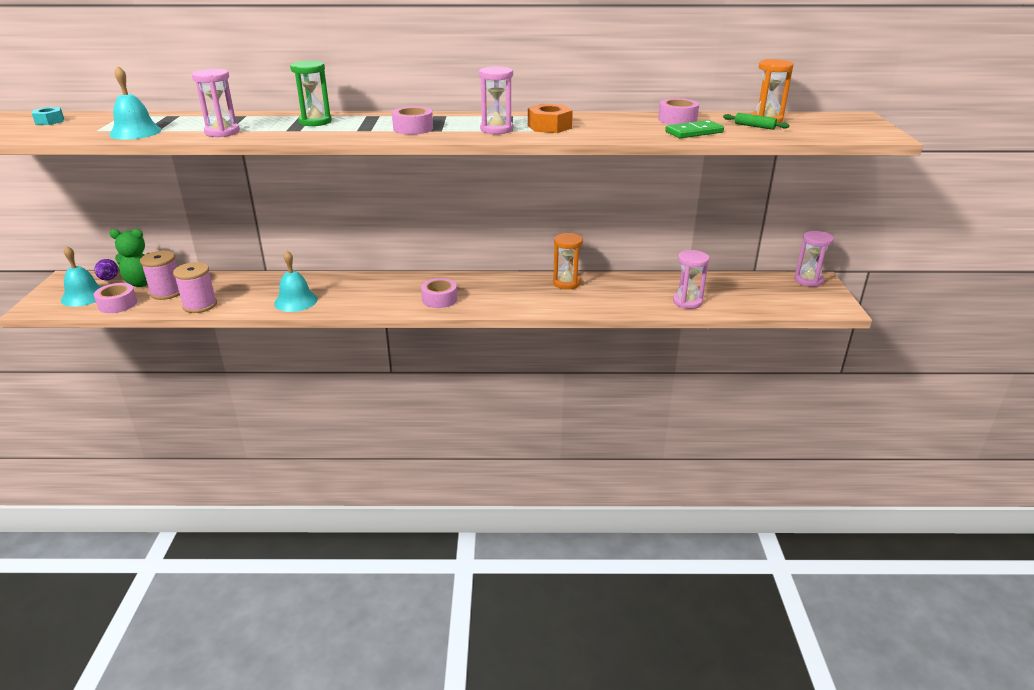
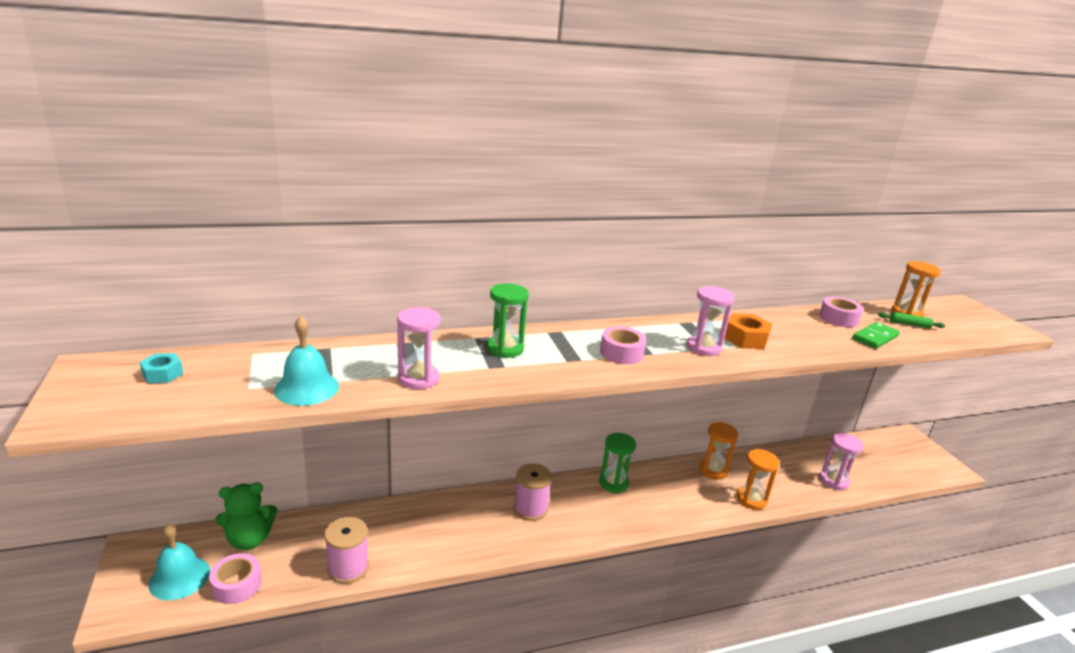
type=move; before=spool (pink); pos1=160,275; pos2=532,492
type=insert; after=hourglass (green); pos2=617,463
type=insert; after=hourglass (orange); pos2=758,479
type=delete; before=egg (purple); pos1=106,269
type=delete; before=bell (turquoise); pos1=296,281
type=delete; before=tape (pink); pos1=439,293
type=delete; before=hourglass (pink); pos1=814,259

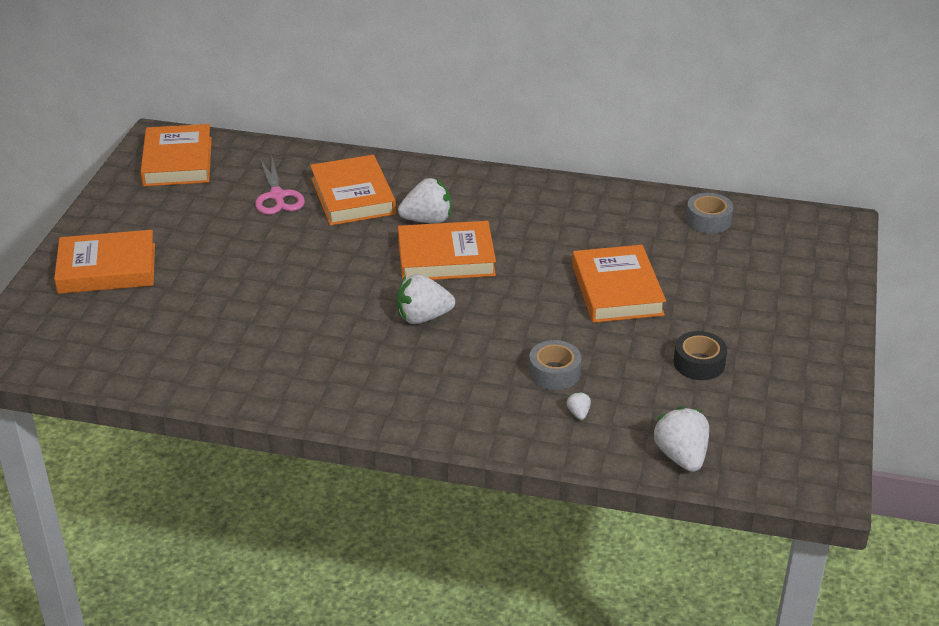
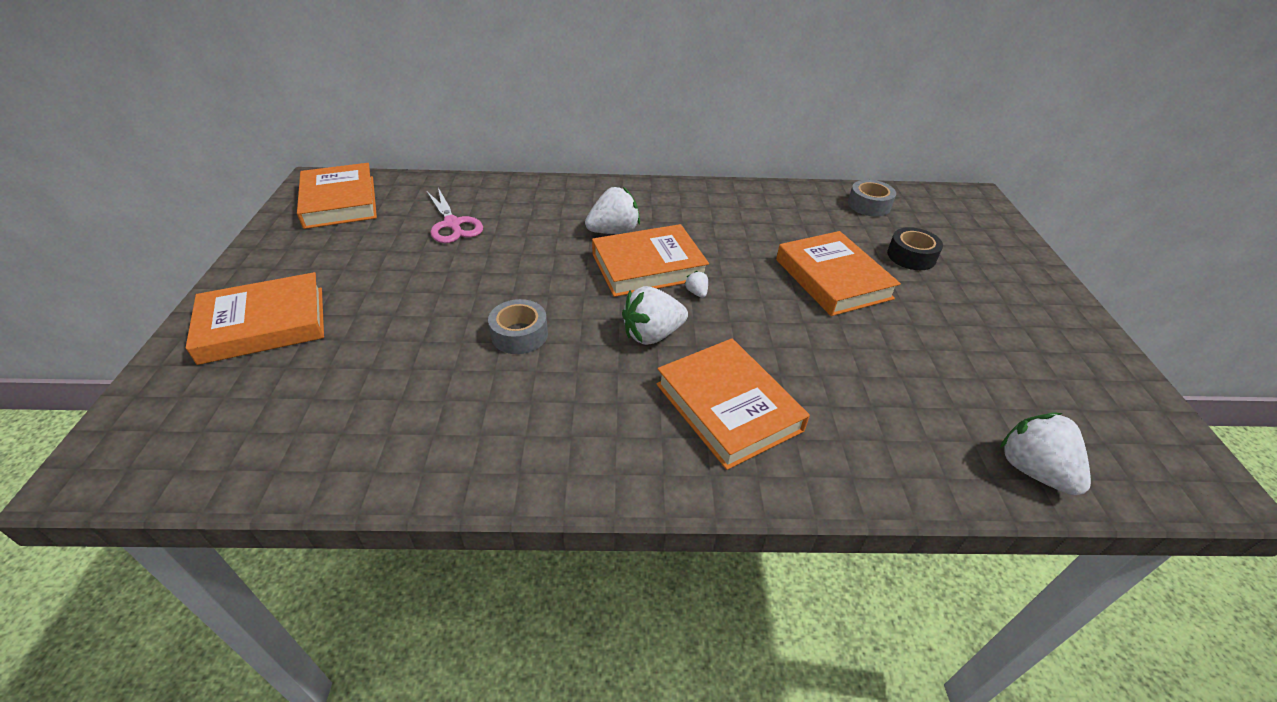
type=move; before=tape (grey); pos1=555,365; pos2=518,326
type=move; before=book (orange); pos1=353,190; pos2=733,404
type=move; before=strawberry (white); pos1=579,406; pos2=696,284
type=move; before=tape (black); pos1=700,355; pos2=915,248

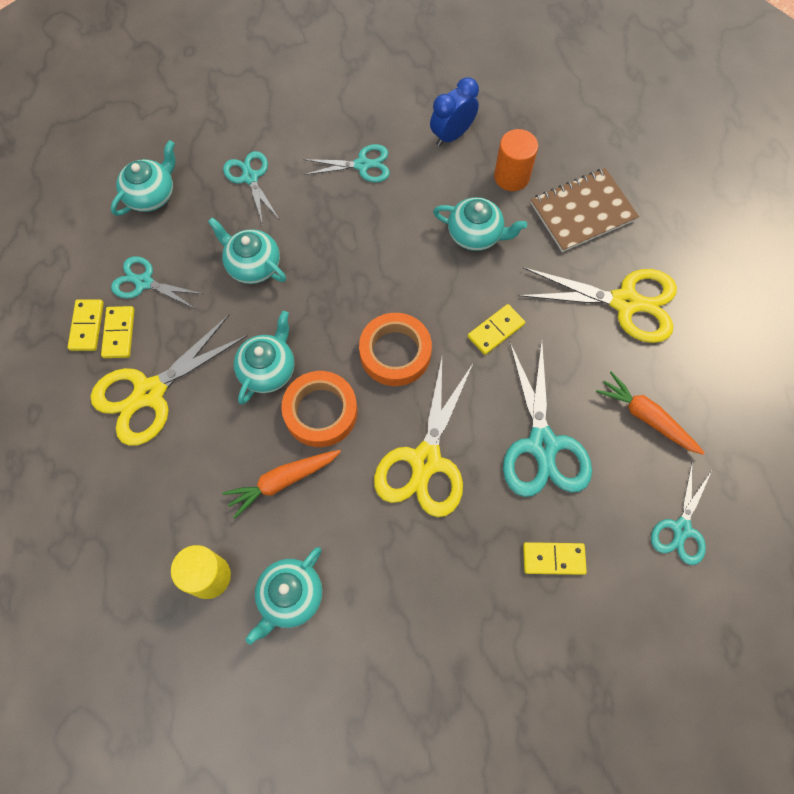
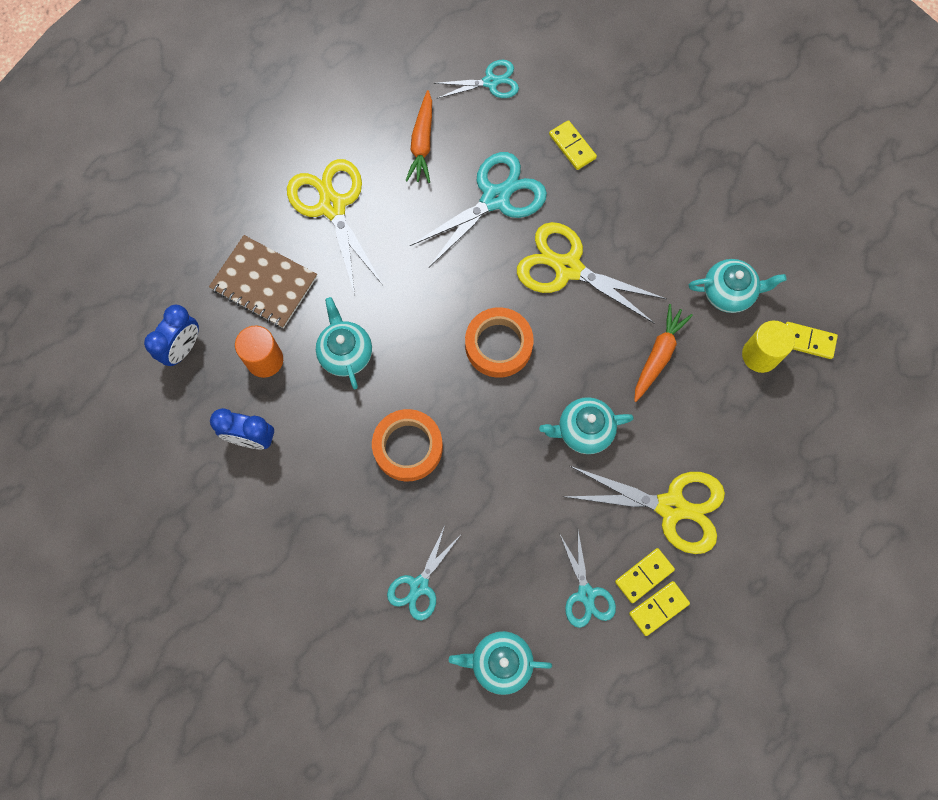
type=insert; after=clock (blue); pos2=171,335
type=move; before=tape (orange); pos1=319,409; pos2=407,445
type=rotate; before=scissors (yellow); pos1=424,437; pos2=591,273; turn=-135
type=rotate; before=carrot (orange); pos1=282,484; pos2=663,353; turn=-90
type=move; before=domino (yellow); pos1=496,329; pos2=811,340
type=delete; before=teapot (turquoise); pos1=247,250
type=delete; before=scissors (turquoise); pos1=346,163

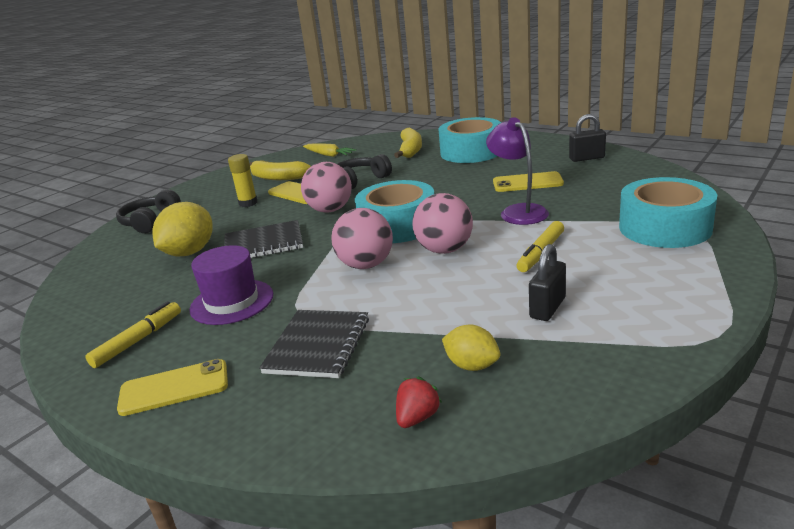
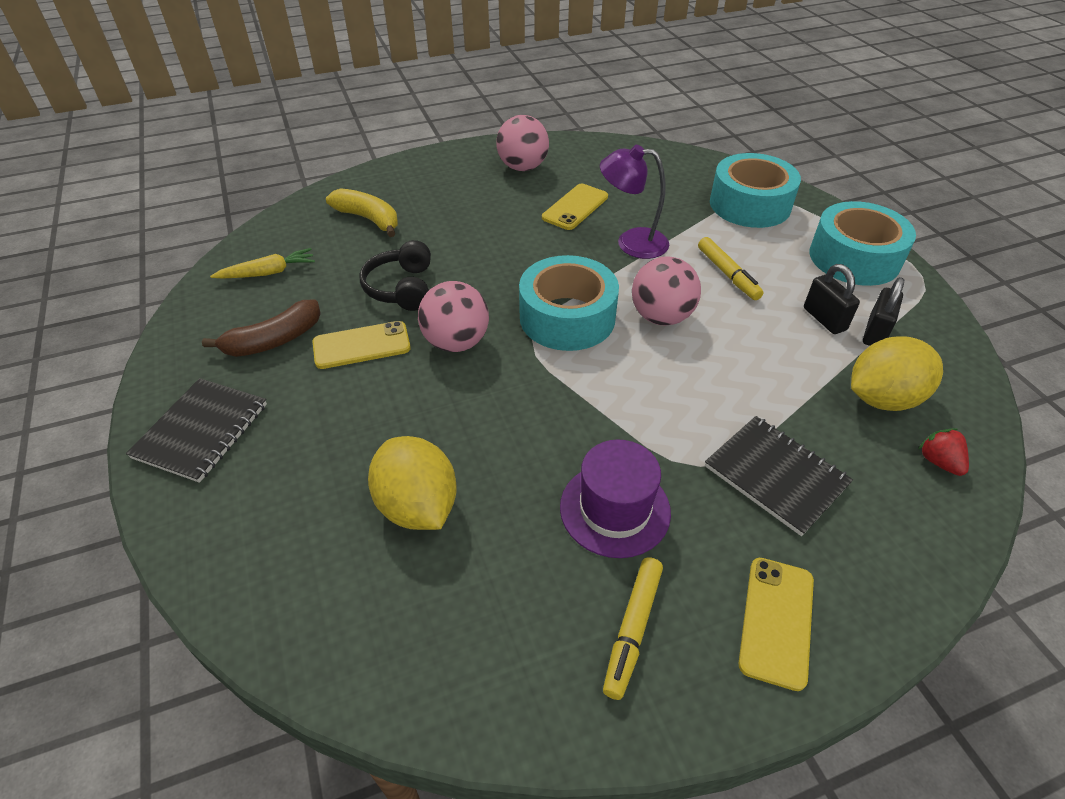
type=move; before=notebook (black); pos1=263,239; pos2=196,430
type=recolor; before=banana (yellow); after=banana (brown); pos1=280,170; pos2=261,328
type=move; before=ball (pink); pos1=362,238; pos2=522,143
type=rotate; before=marker (yellow); pos1=133,334; pos2=633,628; turn=-135
type=move; before=tape (turquoise); pos1=470,140; pos2=862,243
type=resize; before=lemon (yellow); pos1=471,348; pos2=897,373; scale=1.72
type=move; before=padlock (black); pos1=587,138; pos2=883,311
type=delete; before=headphones (black); pos1=148,211
type=delete; before=glue stick (yellow); pos1=243,180

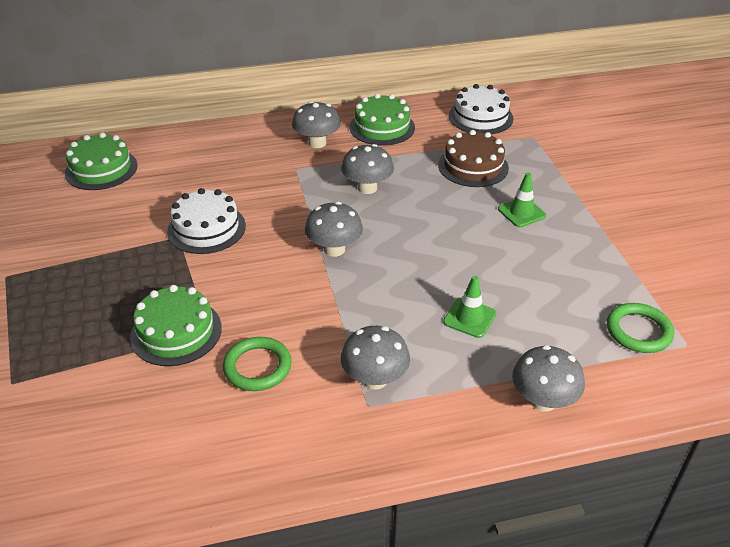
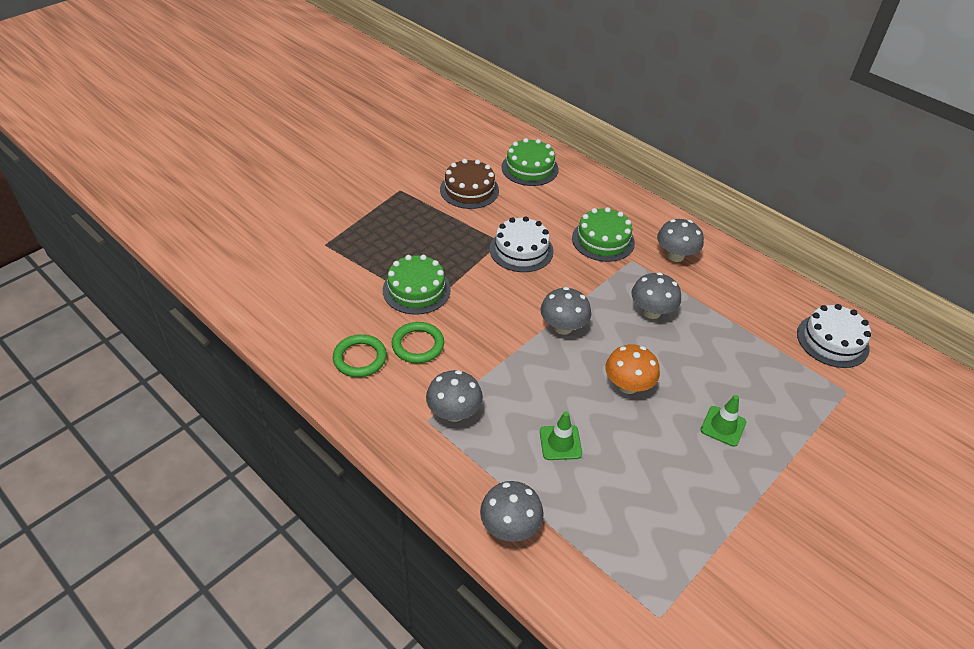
type=move; before=ring (green); pos1=640,328; pos2=360,355
type=move; before=cake (brown); pos1=473,158; pos2=469,184
type=move; before=cake (green); pos1=382,120; pos2=603,234
type=insert; after=mushroom (orange); pos2=632,369

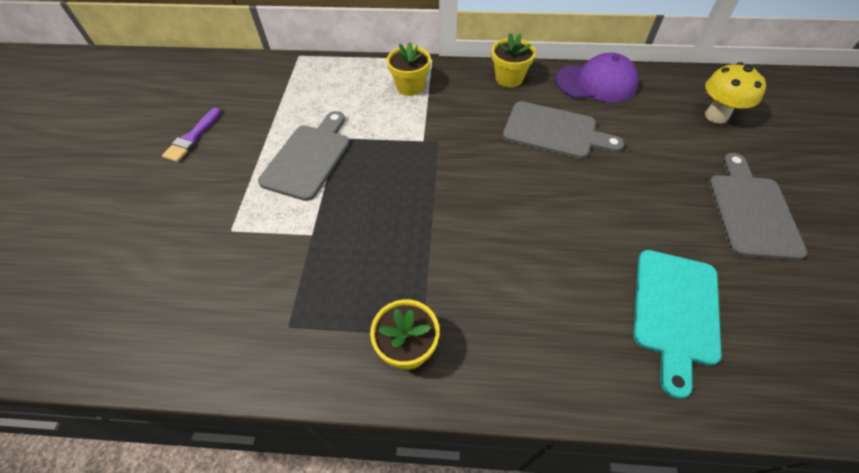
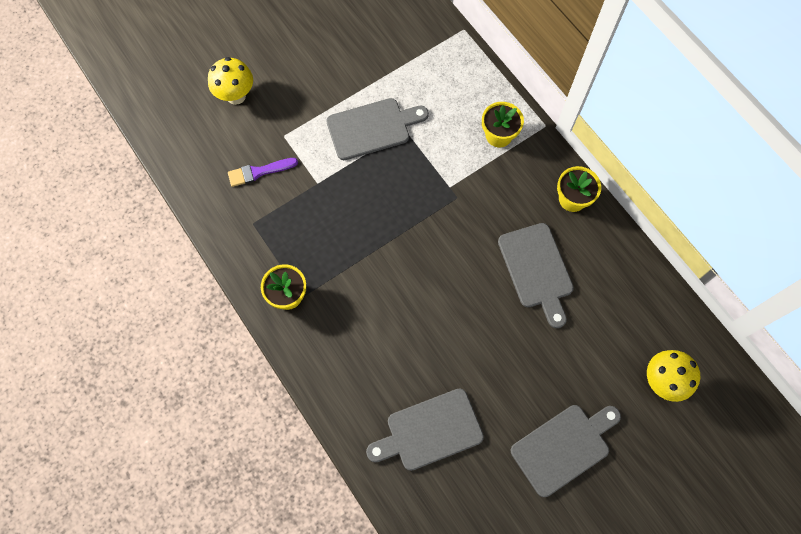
type=insert; after=mushroom (yellow); pos2=230,81
type=move; before=brush (purple); pos1=191,135; pos2=263,172
type=recolor; before=cutting board (turquoise); after=cutting board (grey); pos1=677,324; pos2=425,429
type=delete; before=cap (purple); pos1=597,77

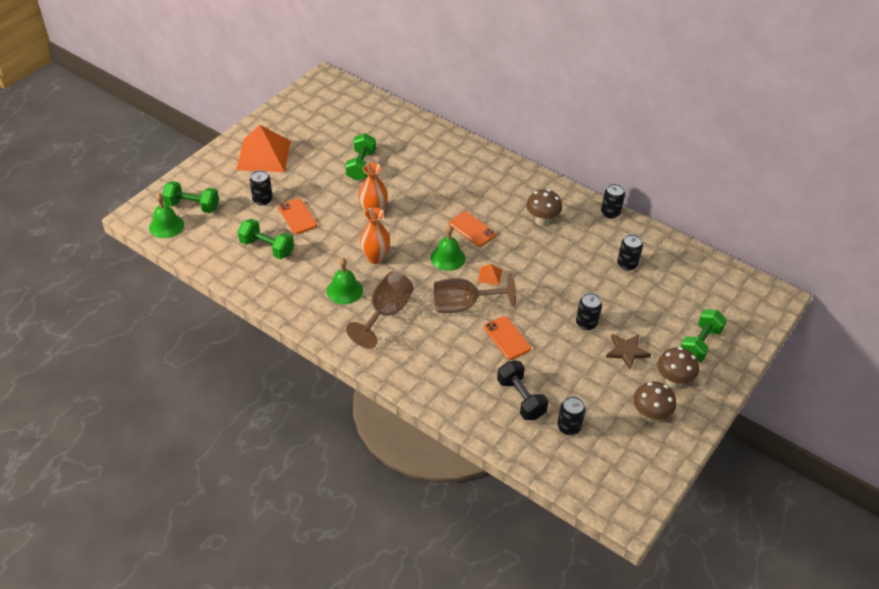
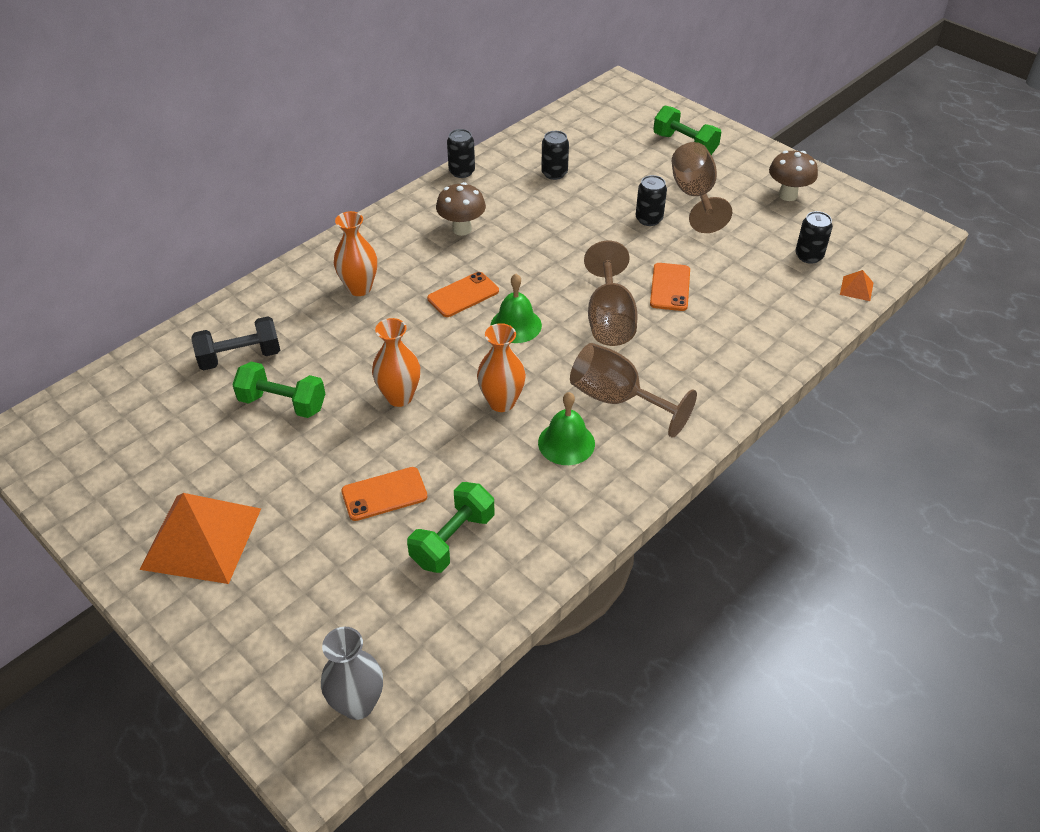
type=move; before=dumbbell (black); pos1=522,390; pos2=235,343
type=replace; before=bell (green); after=vase (grey); pos1=166,215; pos2=352,673
type=insert; after=vase (orange); pos2=355,253
type=rotate; before=phone (orange); pos1=507,338; pos2=670,287; turn=-60
type=replace; before=star (brown); after=goblet (brown); pos1=628,352; pos2=702,187
type=move; before=pyramid (orange); pos1=490,274; pos2=856,285
type=delete; before=dumbbell (green); pos1=190,197
type=delete; before=can (black); pos1=261,187
type=delete; before=mushroom (brown); pos1=678,367

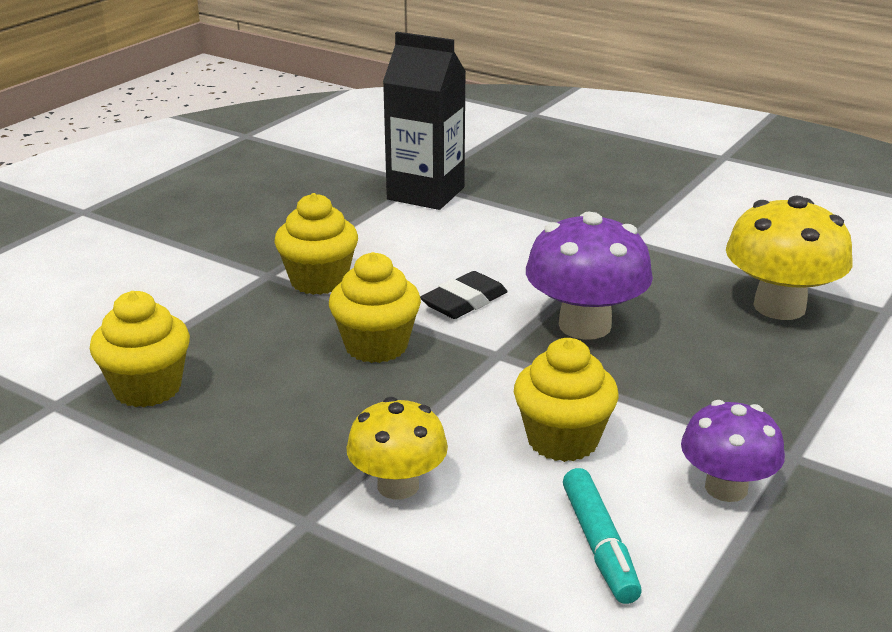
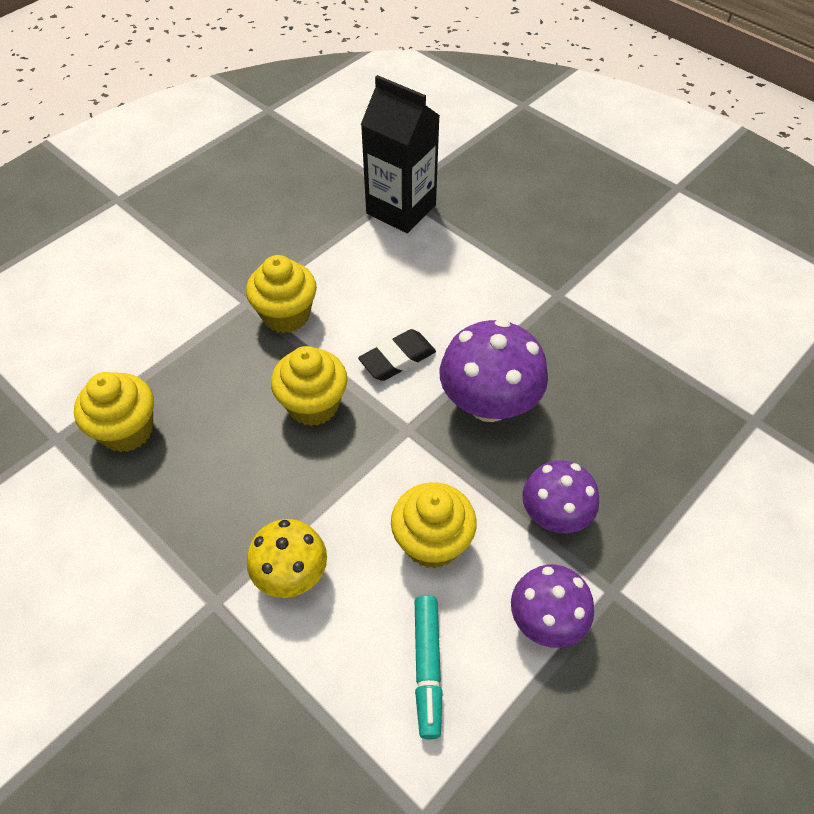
type=insert; after=mushroom (purple); pos2=560,496
type=delete; before=mushroom (yellow); pos1=789,258

